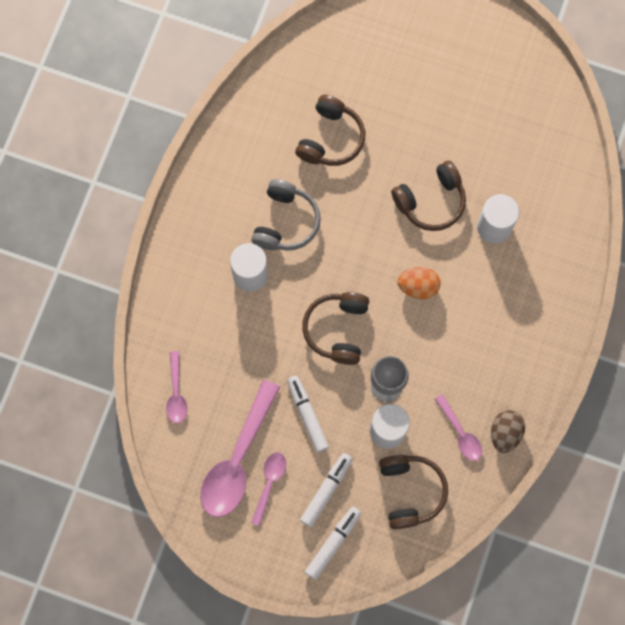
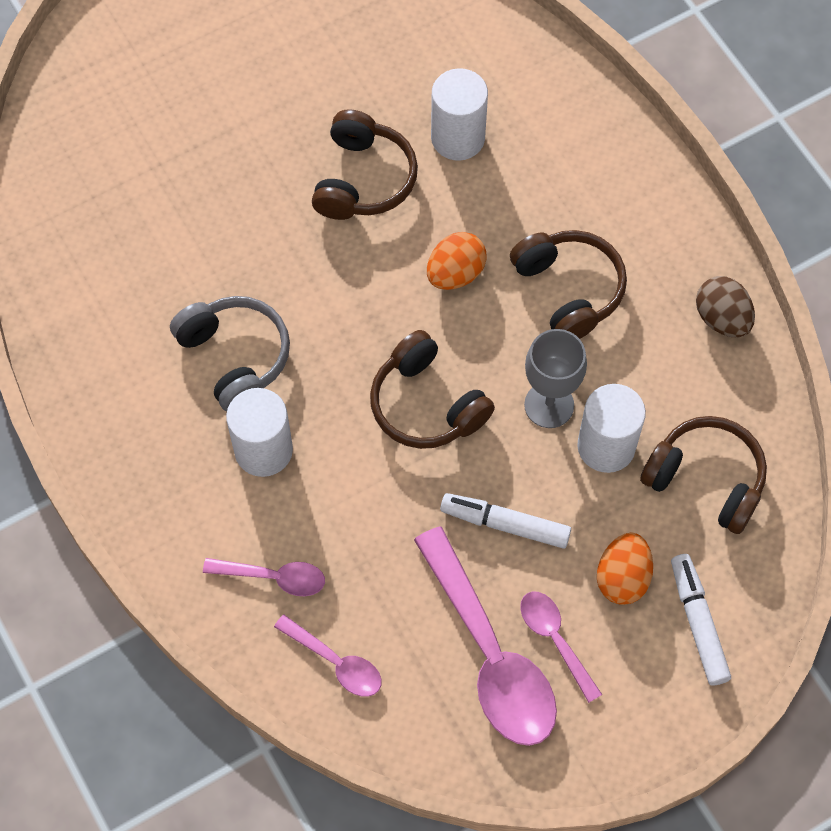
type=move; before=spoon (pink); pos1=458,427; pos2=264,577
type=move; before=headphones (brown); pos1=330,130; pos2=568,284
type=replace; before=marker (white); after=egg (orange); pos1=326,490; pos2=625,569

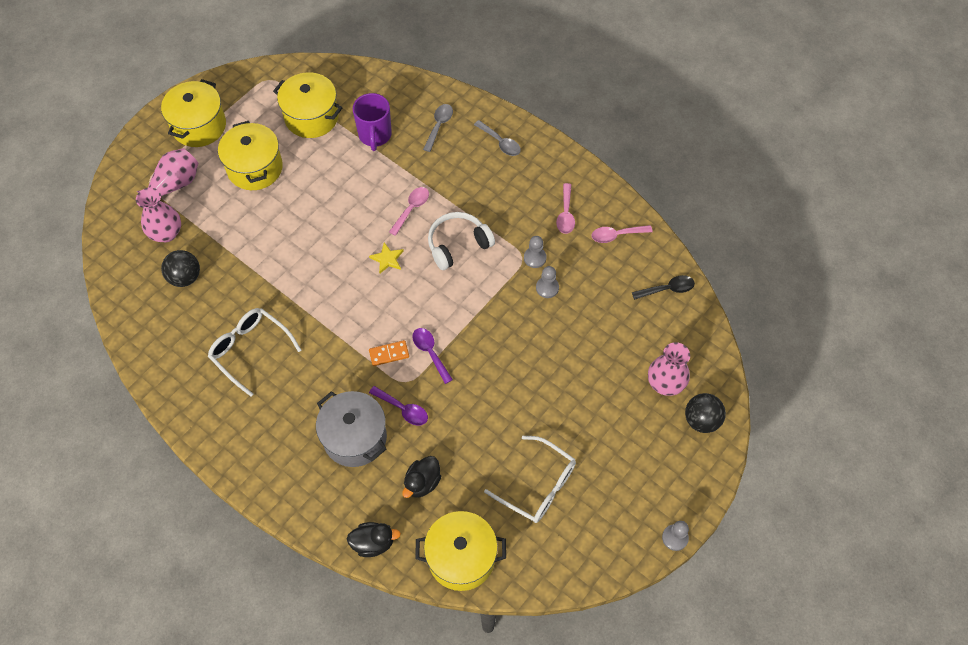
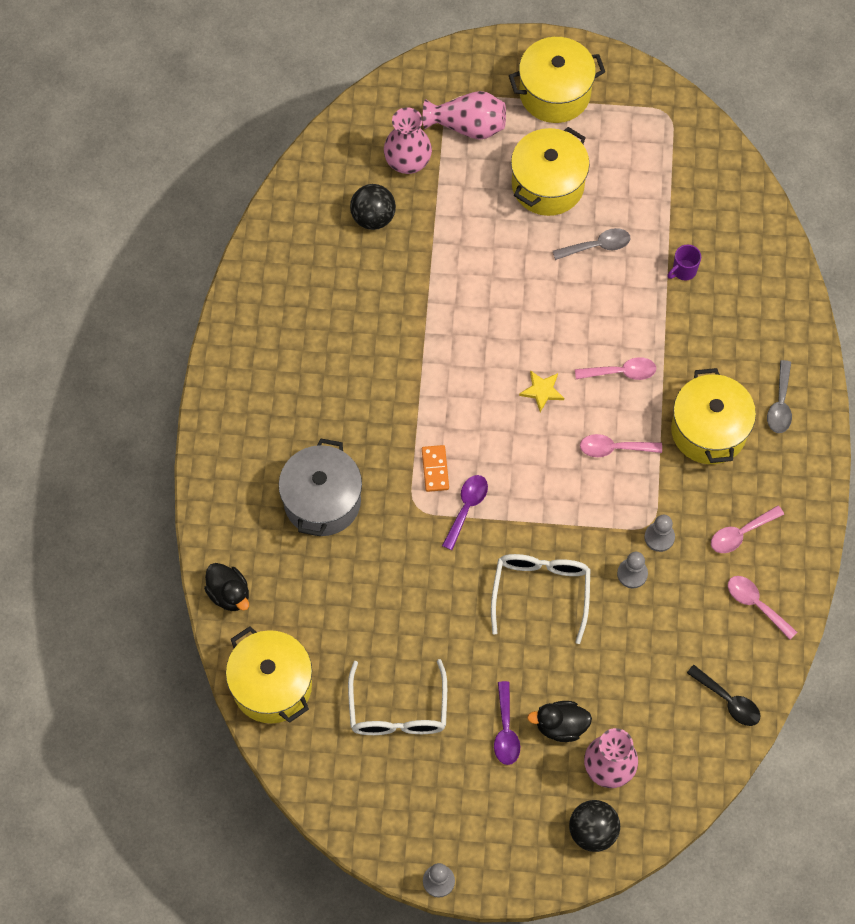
type=rotate; before=domino (orange); pos1=389,353; pos2=435,468; turn=45
type=move; before=glasses (white); pos1=254,352; pos2=541,599
type=move; before=spoon (purple); pos1=398,406; pos2=507,723
type=move; before=duck (black); pos1=422,477; pos2=559,721
type=move; before=spoon (grey); pos1=438,128; pos2=591,244
type=replace; before=headphones (white); after=spoon (pink); pos1=461,241; pos2=621,445
type=resize; before=mug (purple); pos1=372,122; pos2=684,263; scale=0.54
type=move; before=pot (yellow); pos1=307,105; pos2=713,416

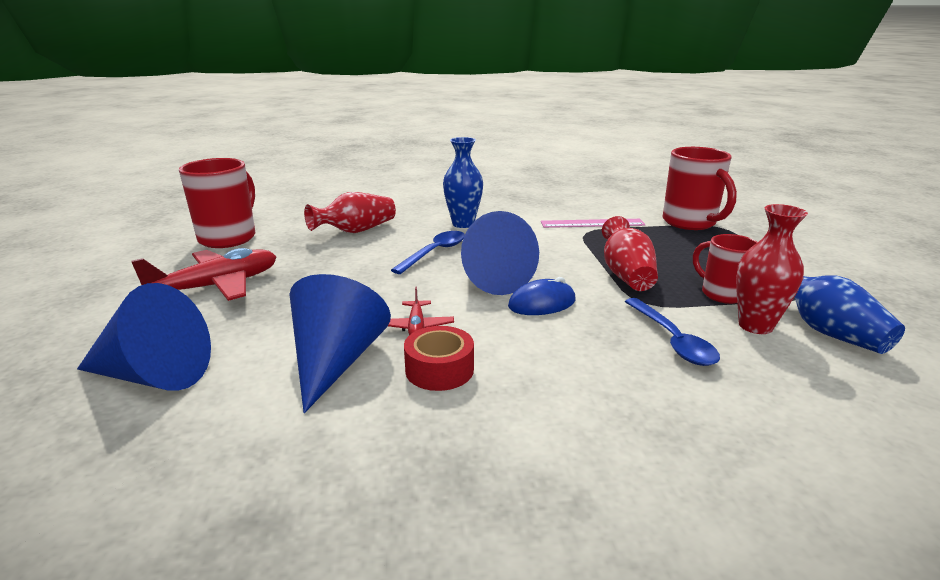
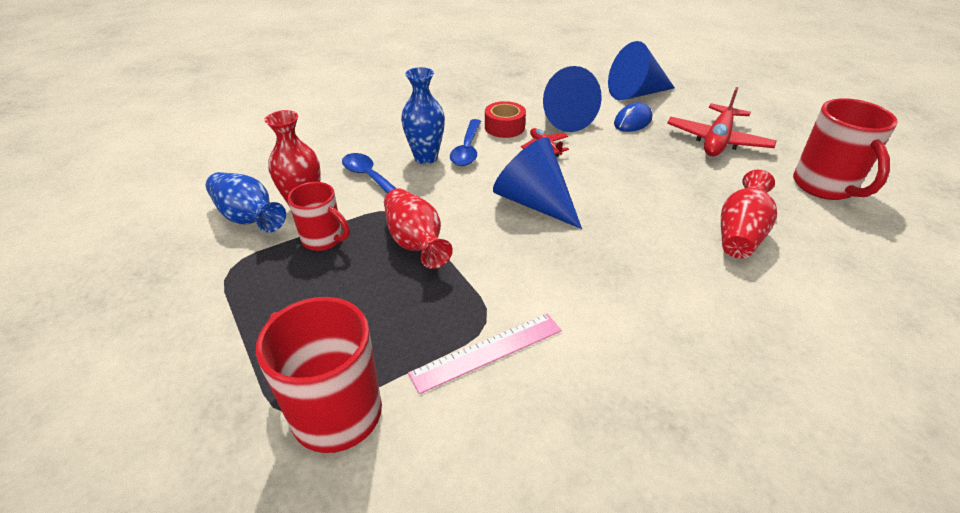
type=move; before=vase (blue); pos1=463,182; pos2=423,115
type=move; before=spoon (blue); pos1=428,252; pos2=465,142
type=move; before=mouse (blue); pos1=542,296; pos2=633,117

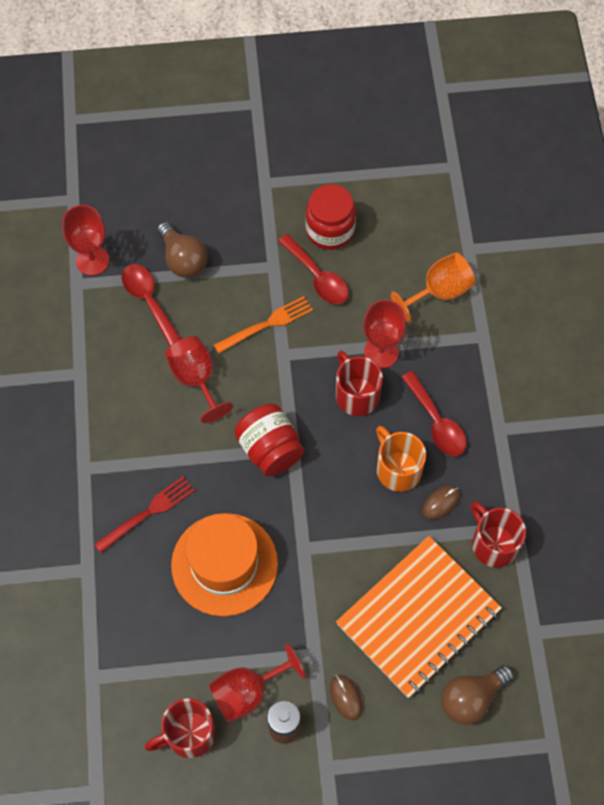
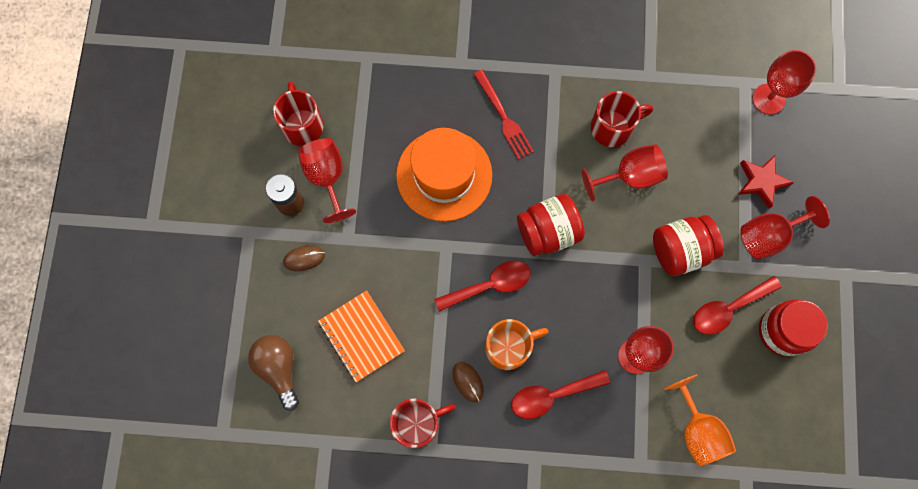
type=resize; before=notebook (orange); pos1=419,617; pos2=361,336; scale=0.6
type=move; before=spoon (red); pos1=151,305; pos2=482,286
type=move; before=mug (red); pos1=359,383; pos2=622,119
type=replace; before=fork (orange); after=jar (red); pos1=263,325; pos2=688,245
type=replace; before=light bulb (brown); after=star (red); pos1=182,250; pos2=765,181
type=insert; after=goblet (red); pos2=785,227

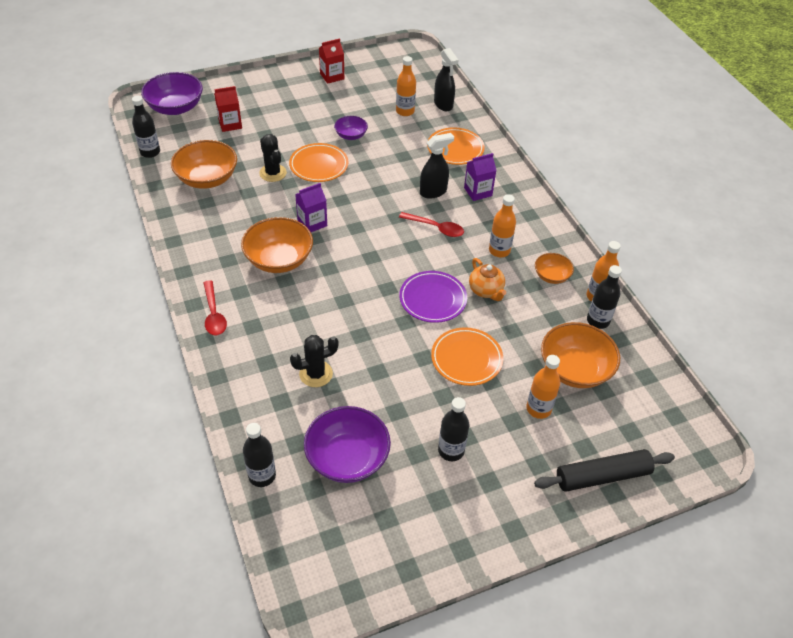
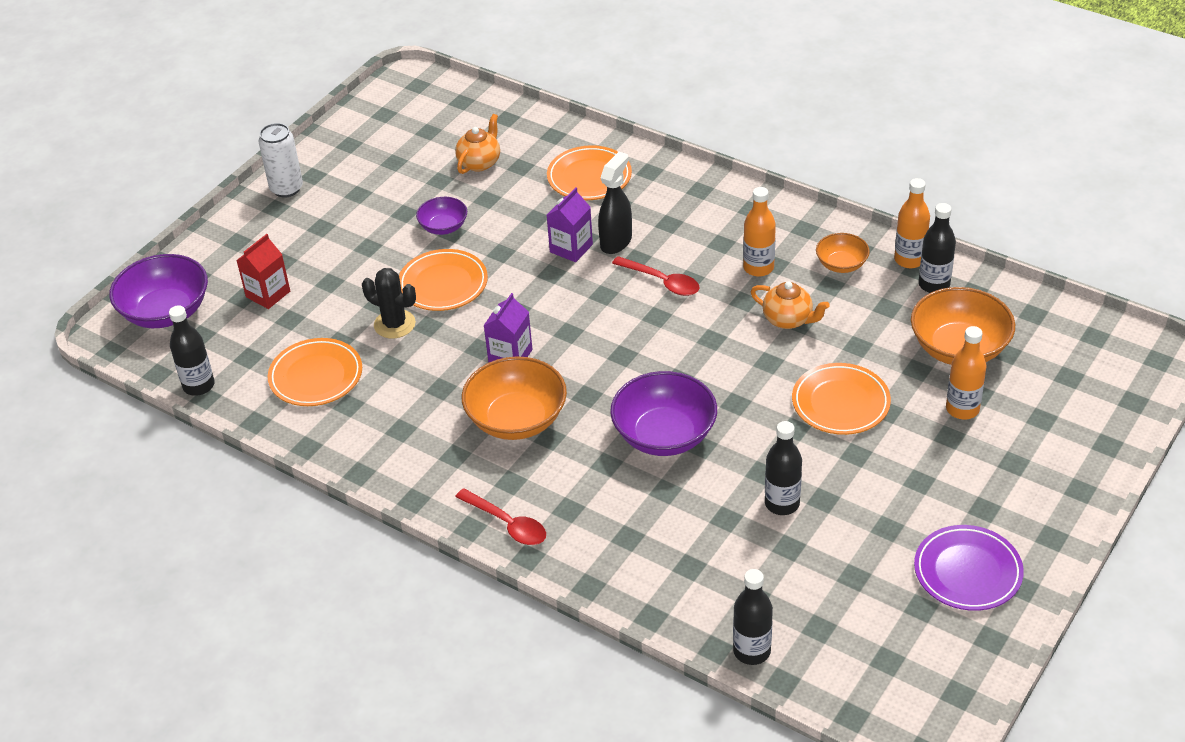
type=insert; after=can (white); pos2=280,160
type=replace; before=bowl (orange); after=plate (orange); pos1=204,164; pos2=315,372
type=replace; before=bottle (orange); after=teapot (orange); pos1=406,86; pos2=477,144
type=move; before=carton (purple); pos1=480,177; pos2=570,224
type=move; before=bowl (purple); pos1=347,444; pos2=663,413
type=rotate; before=spoon (red); pos1=431,224; pos2=655,276; turn=45
type=move; before=bottle (black); pos1=453,429; pos2=783,468
type=move; before=plate (purple); pos1=433,297; pos2=969,568
type=delete; before=cactus (black); pos1=314,361
type=delete; before=carton (red); pos1=331,61
type=delete; before=spray bottle (black); pos1=446,79
type=delete; before=rolling pin (black); pos1=604,470

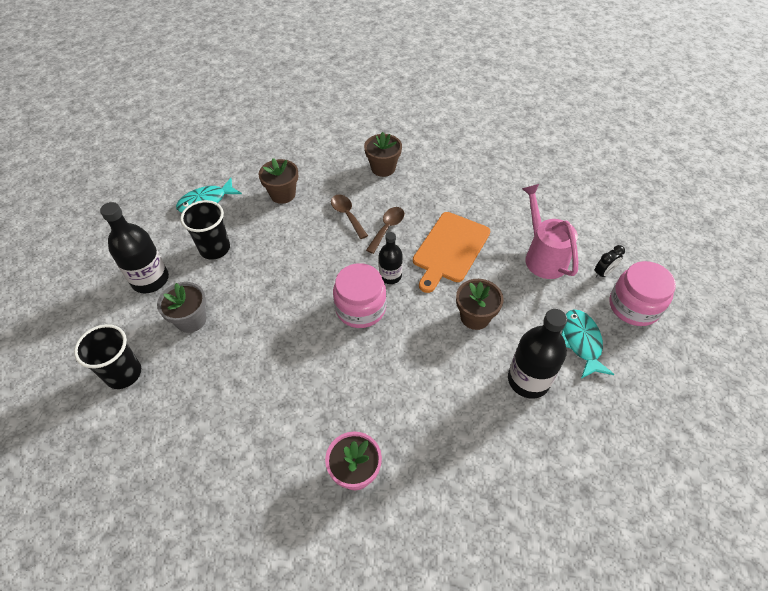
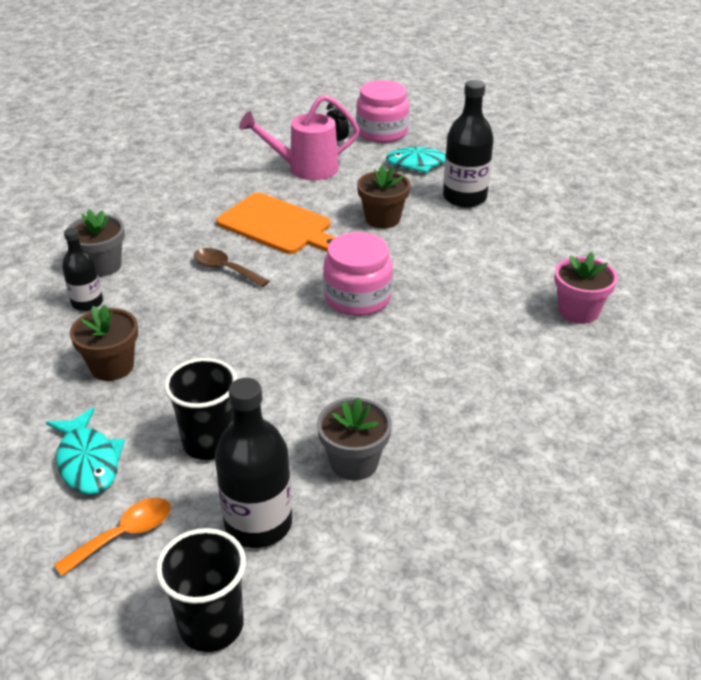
type=insert; after=spoon (orange); pos2=112,536
type=move; before=bottle (black); pos1=390,258; pos2=82,269
type=recolor; before=flower pot (brown); after=flower pot (grey); pos1=383,154; pos2=96,243
type=move; before=cup (black); pos1=107,356; pos2=201,590
type=delete; before=spoon (brown); pos1=349,216

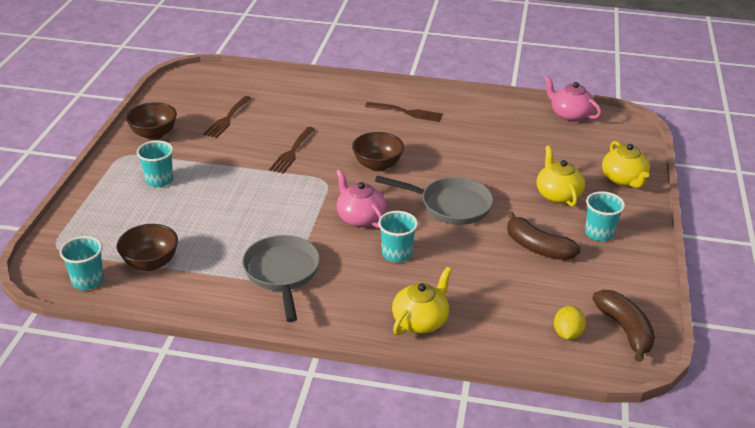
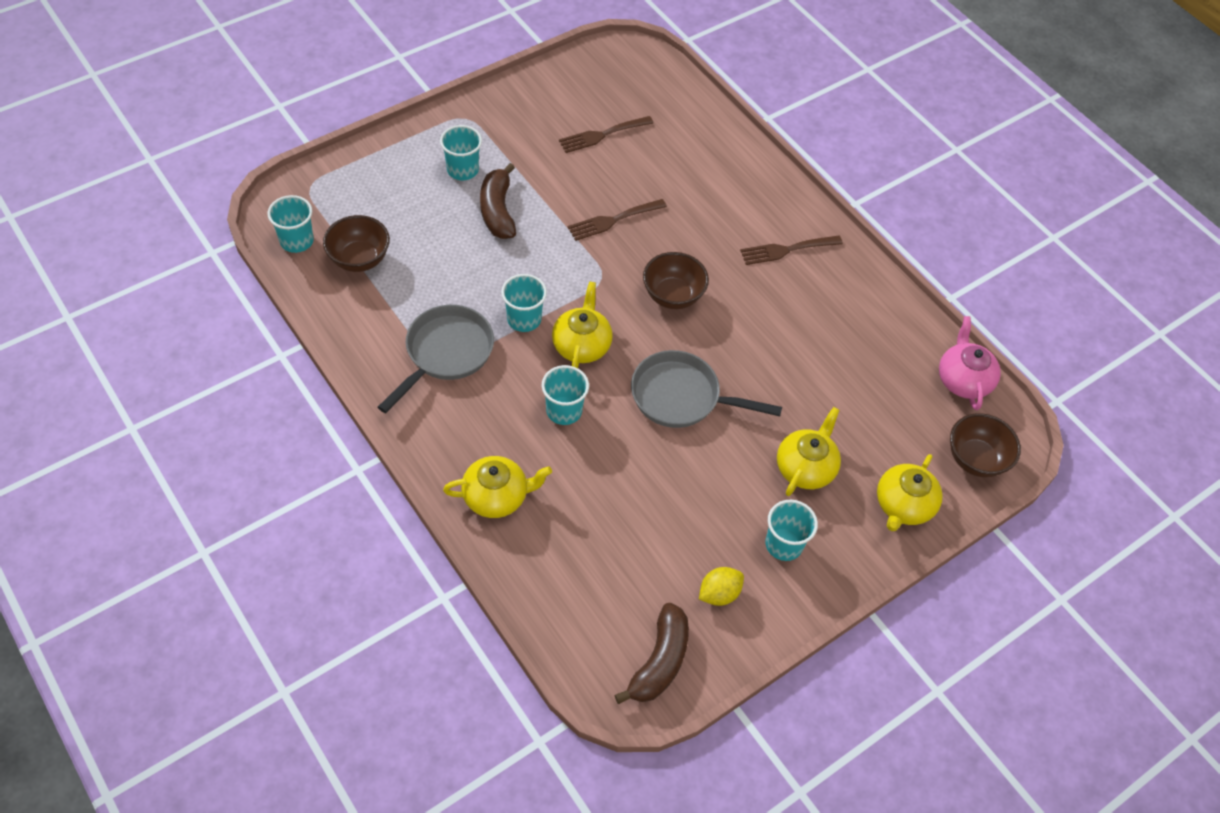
type=move; before=banana (brown); pos1=544,235; pos2=498,201
type=insert; after=cup (turquoise); pos2=524,303
type=recolor; before=teapot (pink); after=teapot (yellow); pos1=361,198; pos2=582,324
type=rotate; before=pan (grey); pos1=434,200; pos2=706,389; turn=135
type=move; before=lemon (yellow); pos1=570,323; pos2=721,586
type=rotate; before=fork (brown); pos1=404,112; pos2=791,250; turn=105
type=move; before=bowl (brown); pos1=151,121; pos2=985,445

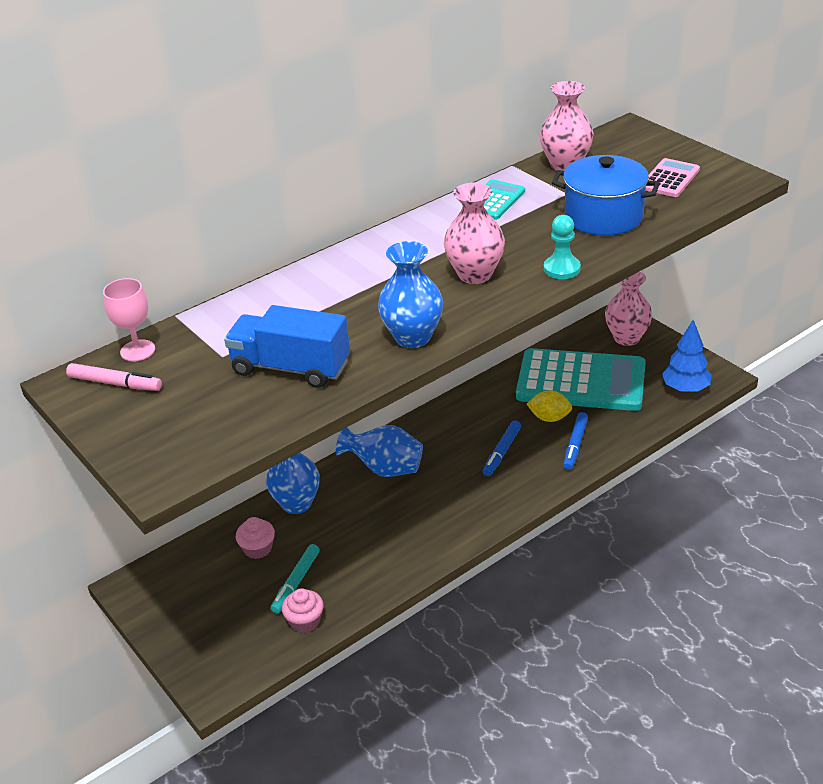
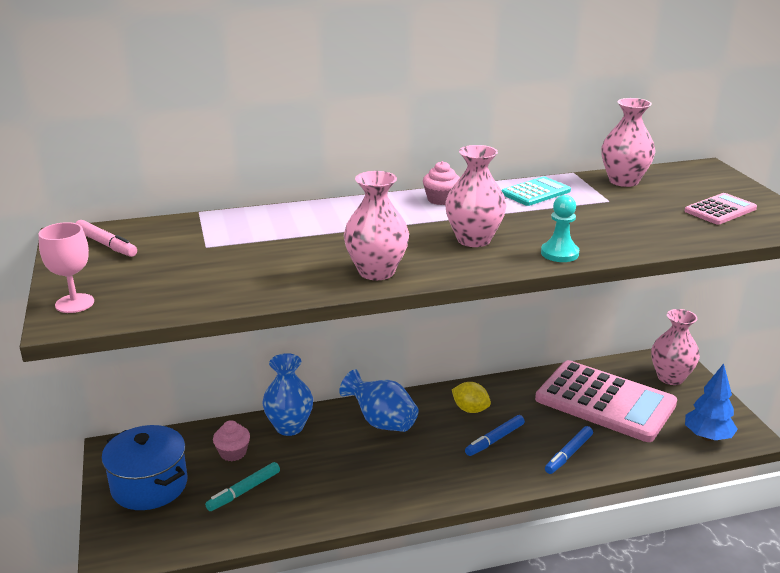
type=move; before=goblet (pink); pos1=129,319; pos2=66,267
type=move; before=pot (blue); pos1=606,195; pos2=145,467
type=recolor; before=vase (blue); after=vase (pink); pos1=410,294; pos2=376,225
type=move; before=cupcake (pink); pos1=303,610; pos2=441,183
type=move; before=lemon (yellow); pos1=549,406; pos2=471,397
type=recolor; before=calculator (turquoise); after=calculator (pink); pos1=581,379; pos2=606,401
type=delete; before=truck (blue); pos1=287,346

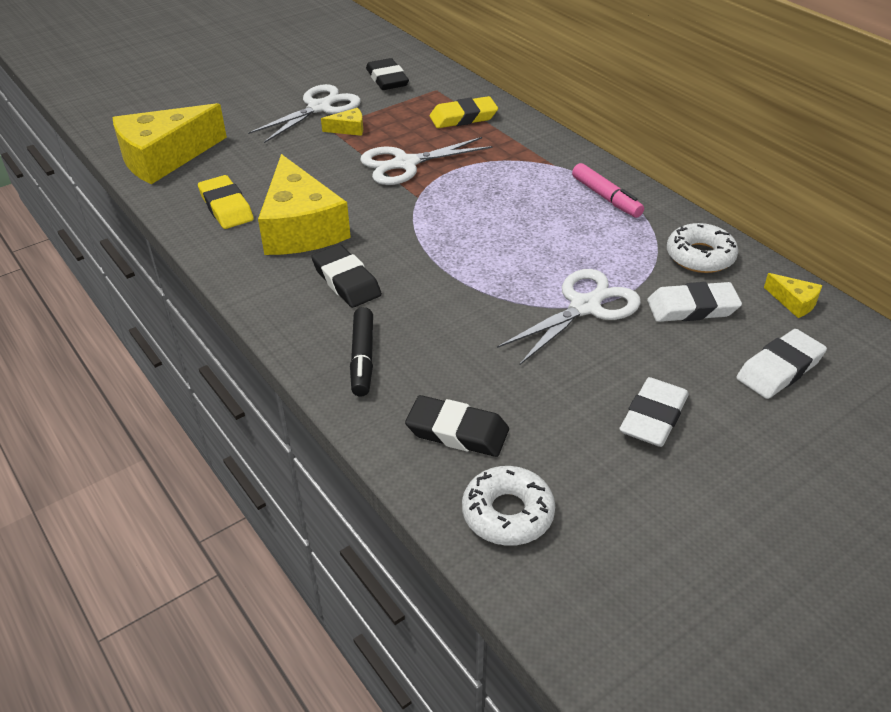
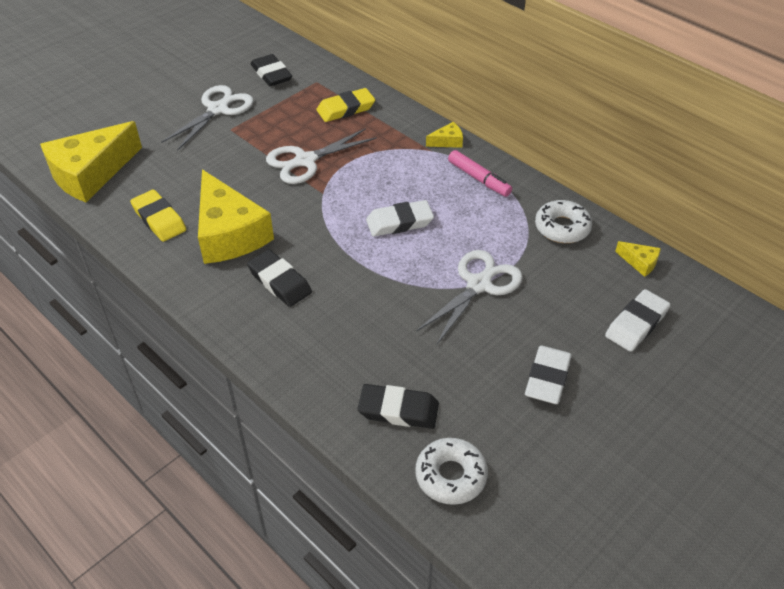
type=move; before=eraser (white); pos1=694,302; pos2=400,218
type=move; before=cheese (yellow); pos1=342,122; pos2=444,135
type=delete; before=marker (black); pos1=361,352

